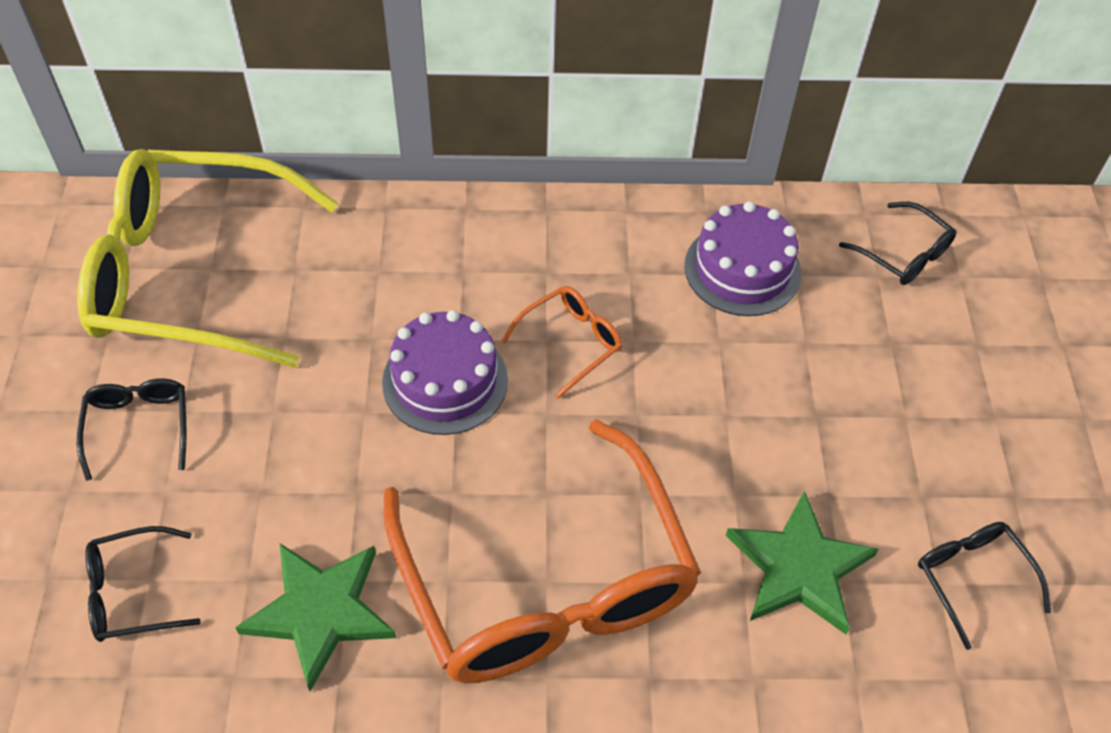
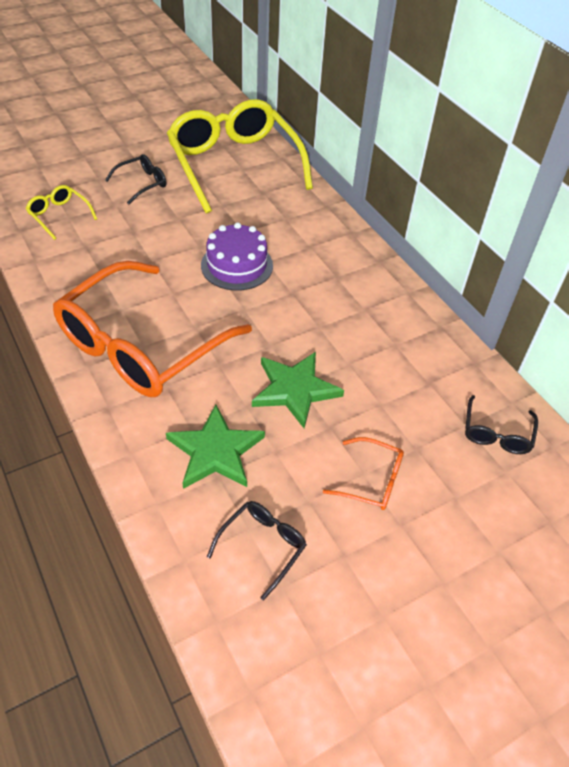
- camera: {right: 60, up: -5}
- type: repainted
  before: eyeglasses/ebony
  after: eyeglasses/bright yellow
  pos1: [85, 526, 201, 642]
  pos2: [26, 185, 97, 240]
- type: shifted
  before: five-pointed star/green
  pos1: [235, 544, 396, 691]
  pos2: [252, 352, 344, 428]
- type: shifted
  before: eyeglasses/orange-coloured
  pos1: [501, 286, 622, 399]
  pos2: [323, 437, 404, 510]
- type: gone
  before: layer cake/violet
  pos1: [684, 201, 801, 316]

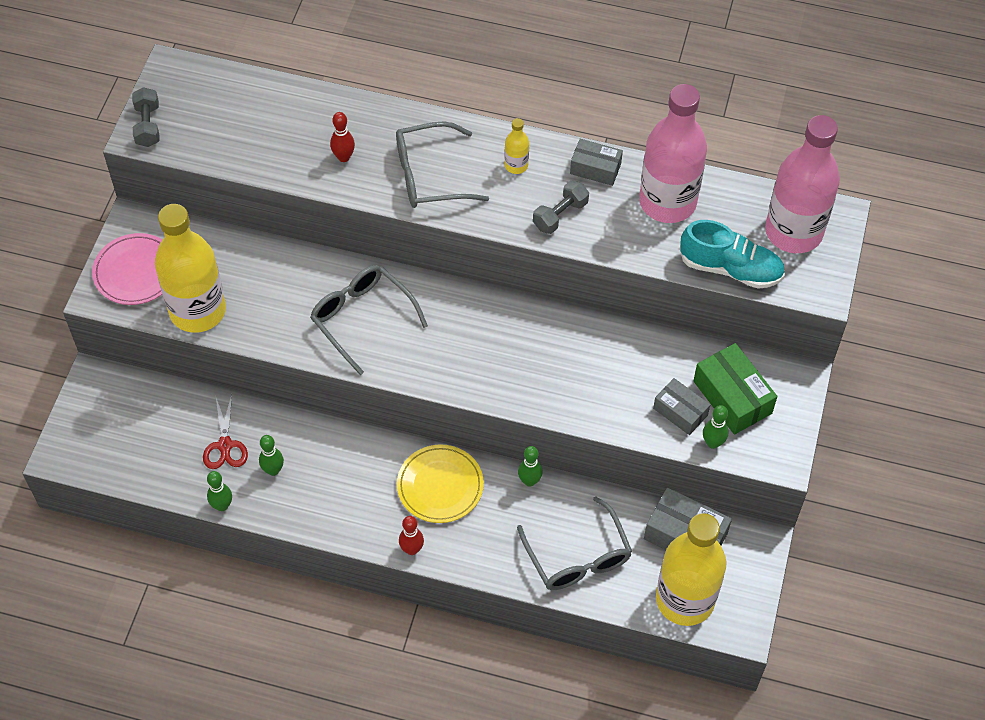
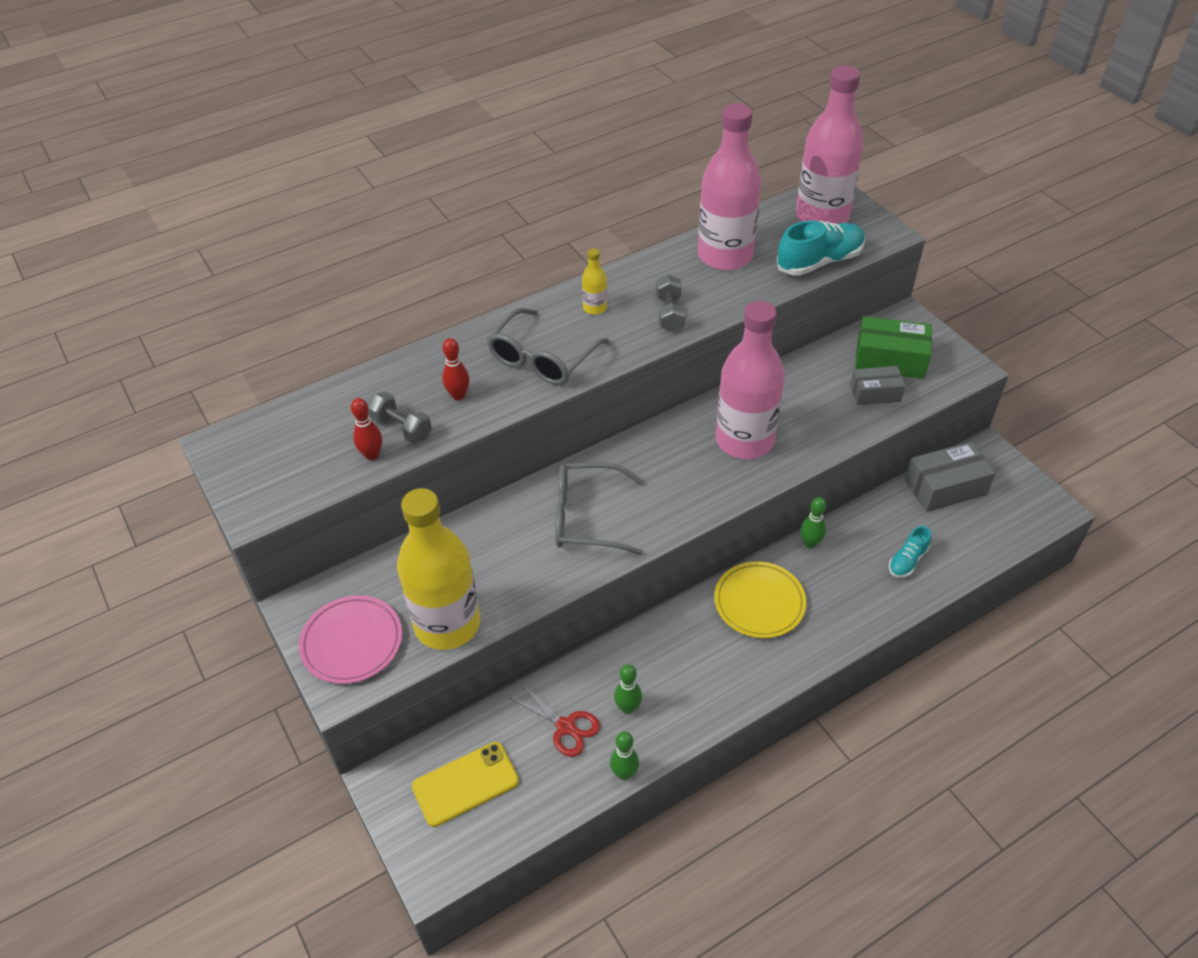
- camera: {right: -45, up: -10}
- type: shifted
  before: hand weight/gray
  pos1: [132, 87, 160, 147]
  pos2: [367, 392, 432, 443]
- type: shifted
  before: bowling pin/red
  pos1: [399, 516, 424, 555]
  pos2: [351, 398, 382, 461]
- type: swapped
  before: eyeglasses/gray
  after: shoe/turquoise
  pos1: [517, 496, 632, 590]
  pos2: [889, 526, 931, 578]
- type: gone
  before: box/gray
  pos1: [570, 139, 623, 186]
- type: gone
  before: drink bottle/bright yellow
  pos1: [656, 513, 727, 626]
- type: gone
  before: bowling pin/green
  pos1: [703, 405, 729, 449]
- type: new
  after: phone/bright yellow
  pos2: [412, 742, 519, 827]
- type: new
  after: drink bottle/rosy
  pos2: [716, 301, 785, 459]

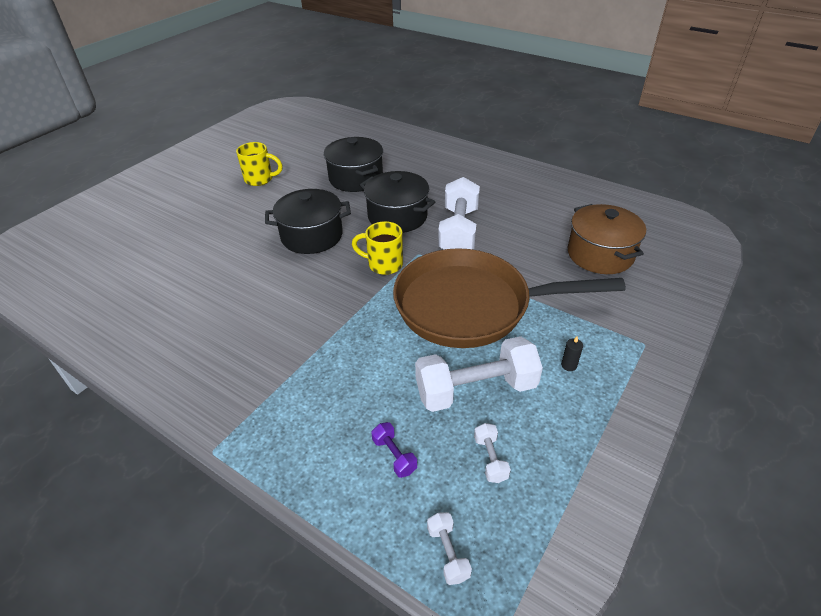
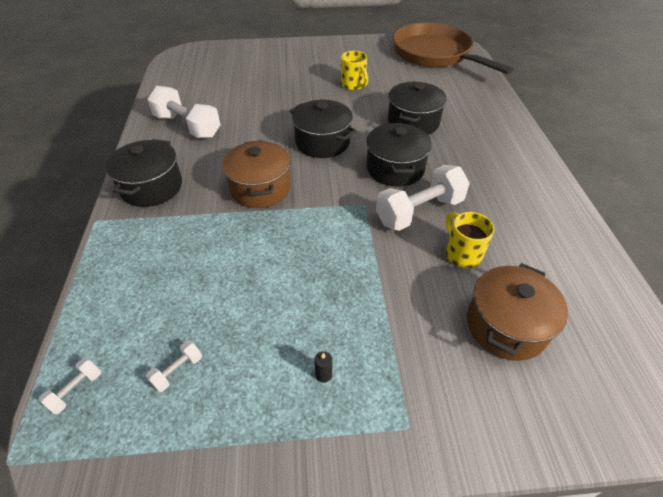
- camera: {right: 50, up: 5}
- type: shifted
  before: coffee mug/bright yellow
  pos1: [352, 221, 403, 275]
  pos2: [446, 212, 494, 268]
- type: gone
  before: hand weight/violet
  pos1: [371, 422, 417, 478]
- type: shifted
  before: pan/russet
  pos1: [393, 248, 626, 348]
  pos2: [393, 23, 514, 74]
- type: shifted
  before: hand weight/snow-white
  pos1: [415, 336, 543, 412]
  pos2: [147, 86, 220, 138]
- type: new
  after: pot/ebony
  pos2: [106, 139, 182, 207]
- type: new
  after: pot/russet
  pos2: [222, 140, 291, 208]

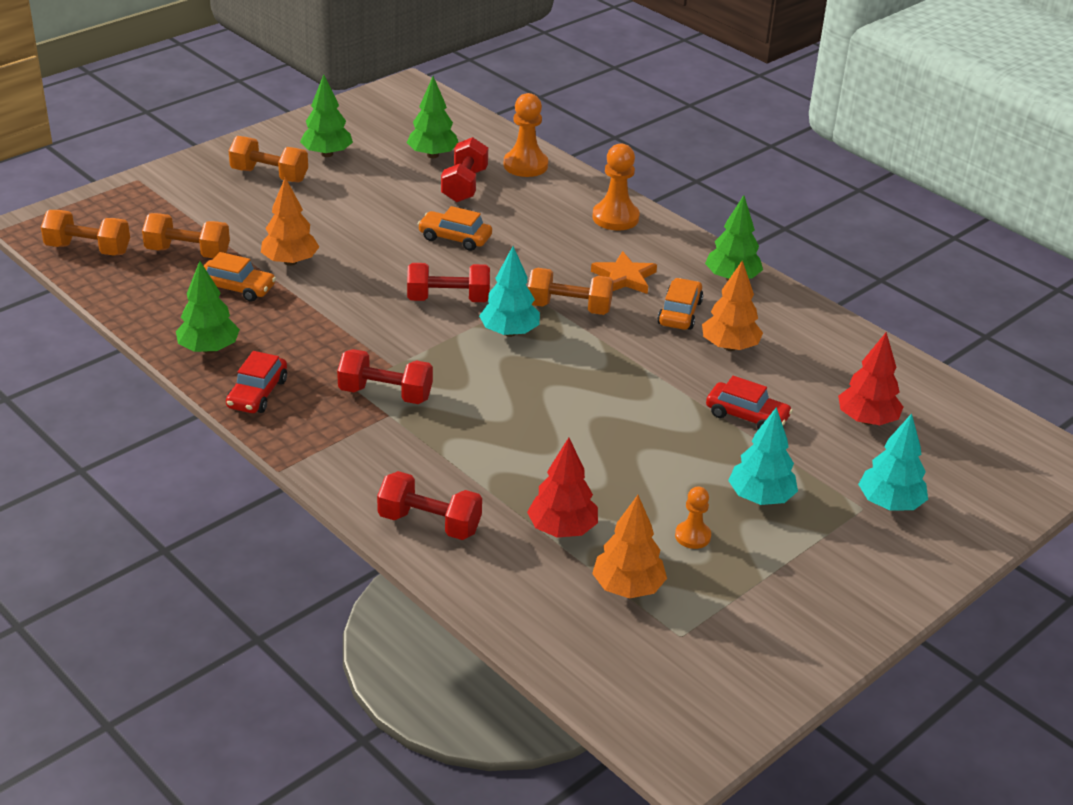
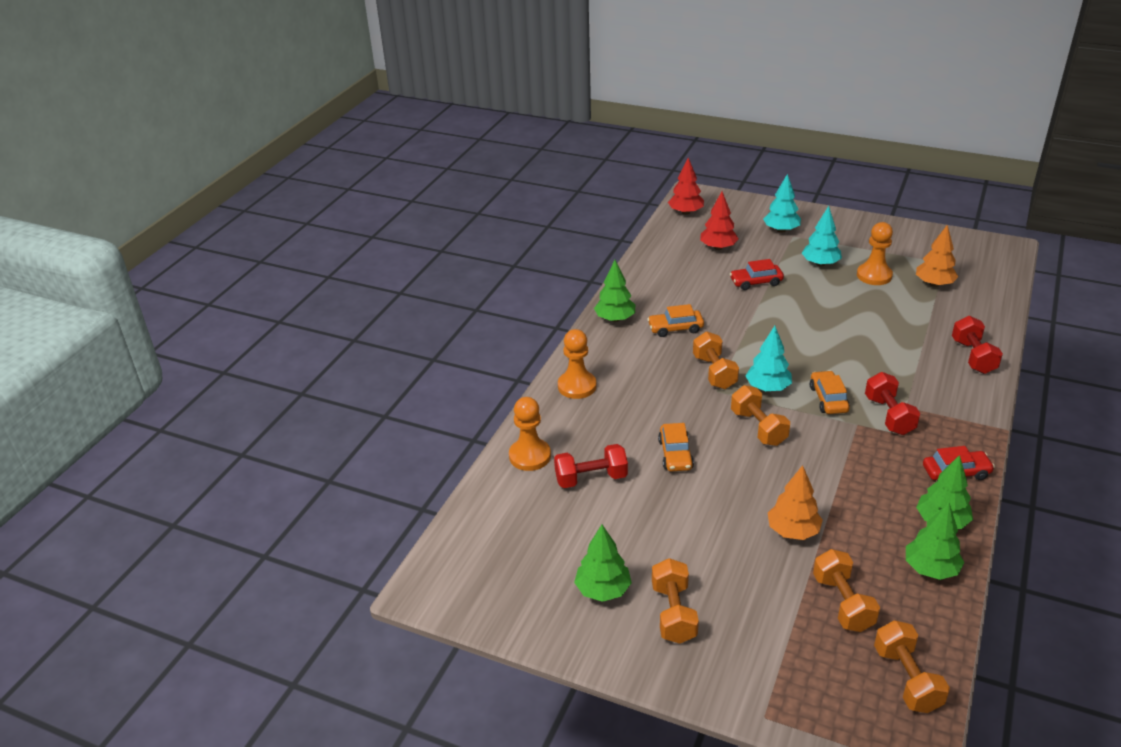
- camera: {right: -110, up: 0}
- type: shifted
  before: toy car/orange-coloured
  pos1: [204, 252, 276, 301]
  pos2: [810, 371, 850, 414]
- type: shifted
  before: fir tree/green
  pos1: [407, 76, 459, 158]
  pos2: [906, 502, 964, 580]
- type: repainted
  before: hand weight/red
  after: hand weight/orange-coloured
  pos1: [407, 263, 490, 302]
  pos2: [731, 385, 790, 446]
- type: shifted
  before: fir tree/red
  pos1: [527, 437, 598, 538]
  pos2: [668, 158, 704, 215]
- type: gone
  before: five-pointed star/orange-coloured
  pos1: [591, 251, 657, 294]
- type: scaled
  before: chess pawn/orange-coloured
  pos1: [675, 486, 711, 549]
  pos2: [857, 222, 893, 285]
  scale: 1.7
- type: gone
  before: fir tree/orange-coloured
  pos1: [702, 261, 763, 351]
- type: rotated
  before: toy car/red
  pos1: [706, 376, 793, 430]
  pos2: [730, 259, 784, 290]
  turn: -105

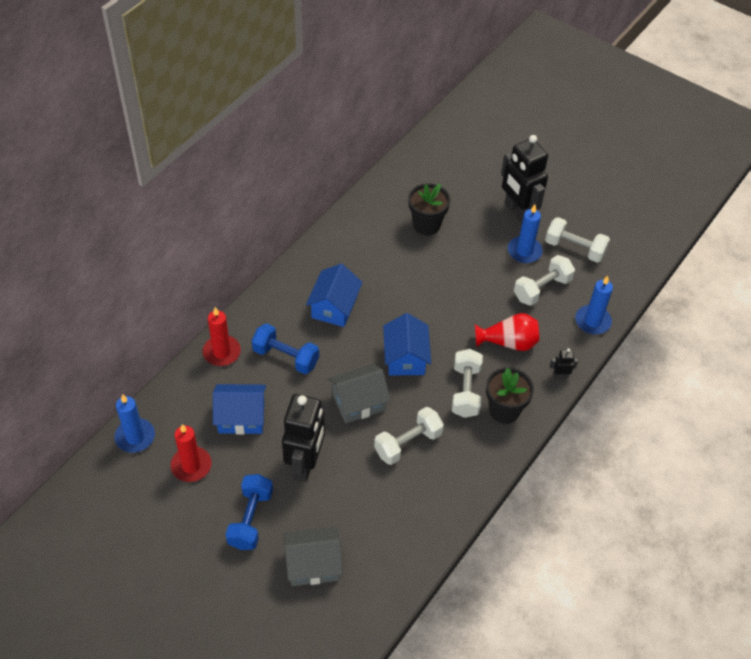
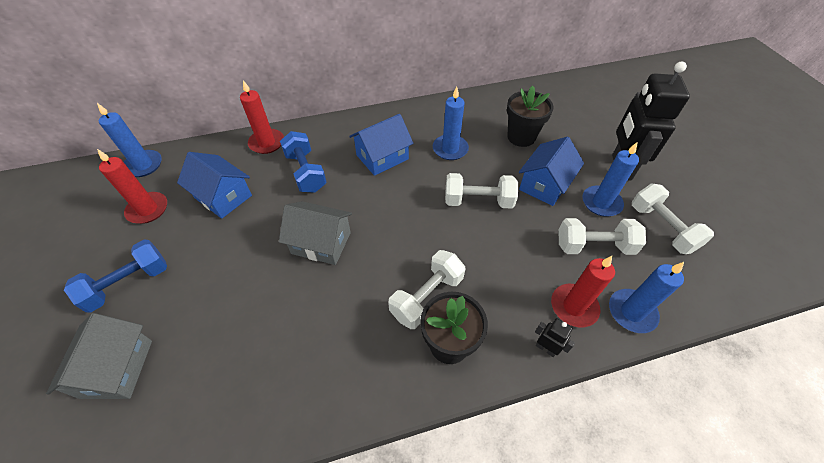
- camera: {right: 40, up: 0}
- type: gone
  before: robot/ebony
  pos1: [282, 394, 325, 481]
- type: rotated
  before: toy house/gray
  pos1: [283, 527, 343, 586]
  pos2: [46, 313, 152, 399]
  turn: 60
- type: shifted
  before: hand weight/snow-white
  pos1: [374, 407, 444, 465]
  pos2: [445, 173, 518, 209]
- type: shifted
  before: toy house/royal blue
  pos1: [383, 313, 431, 376]
  pos2: [519, 137, 584, 206]
- type: gone
  before: flower vase/red
  pos1: [475, 313, 539, 351]
- type: new
  after: candle/royal blue
  pos2: [433, 87, 469, 160]
- type: new
  after: candle/red
  pos2: [551, 256, 615, 327]

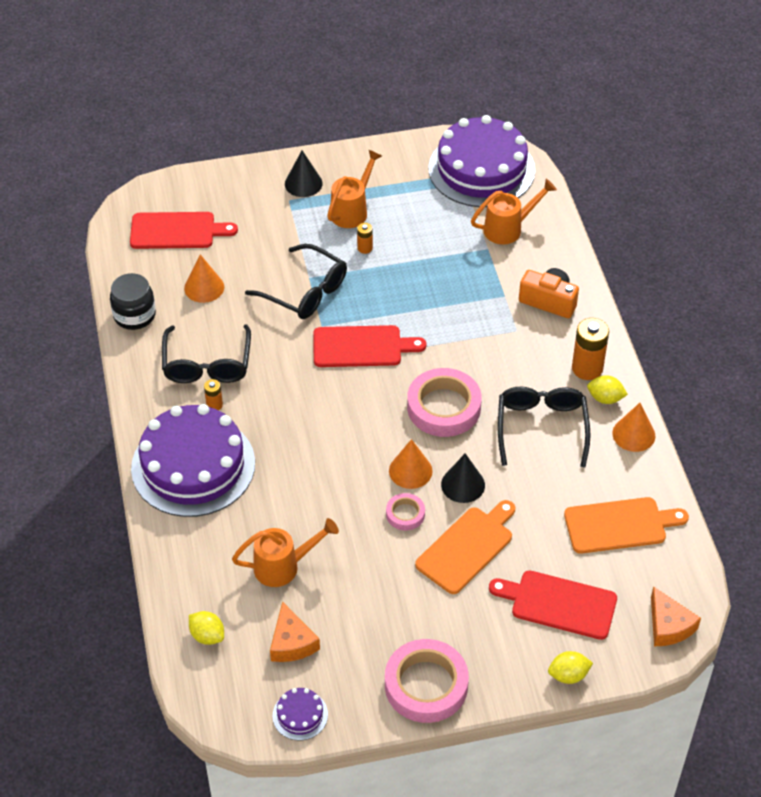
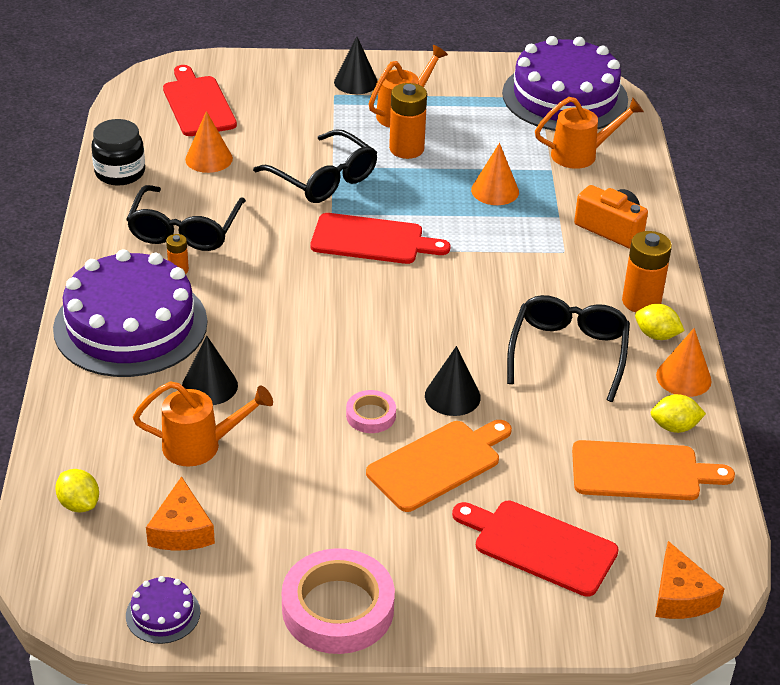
- camera: {right: 10, up: -10}
- type: rotated
  before: bread board/red
  pos1: [130, 212, 238, 249]
  pos2: [163, 65, 237, 136]
  turn: -120
- type: scaled
  before: battery/orange-coloured
  pos1: [357, 223, 373, 254]
  pos2: [389, 83, 427, 159]
  scale: 1.94
- type: shifted
  before: cone/orange-coloured
  pos1: [389, 439, 433, 489]
  pos2: [471, 143, 519, 205]
- type: gone
  before: tape/rosy
  pos1: [407, 368, 482, 437]
- type: shifted
  before: citrus fruit/bright yellow
  pos1: [548, 651, 593, 684]
  pos2: [651, 394, 706, 433]
- type: new
  after: cone/ebony
  pos2: [182, 335, 238, 405]

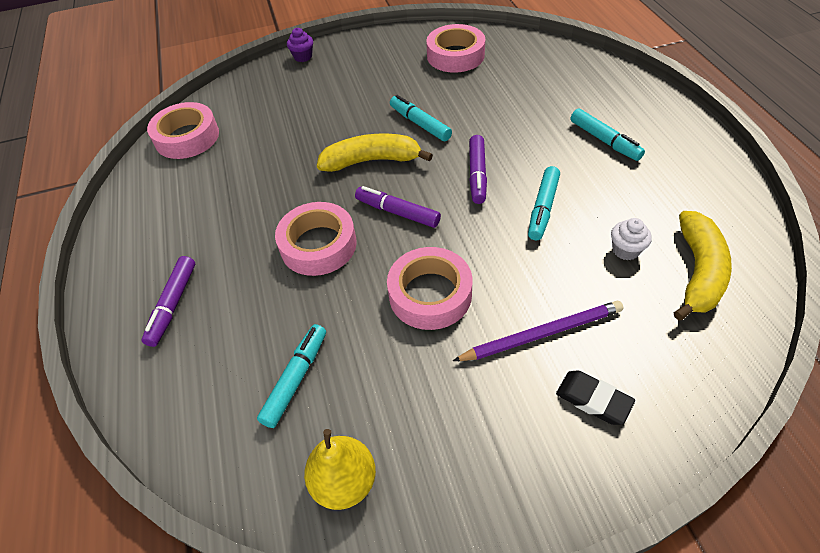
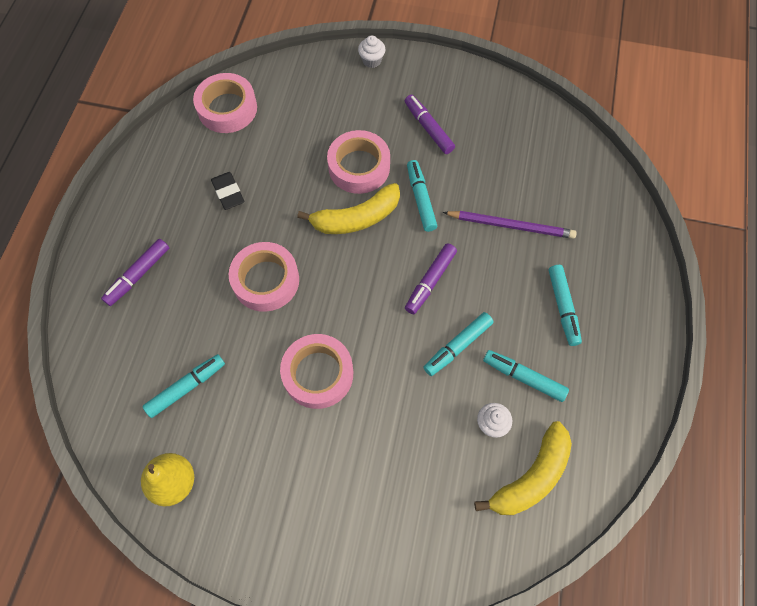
- camera: {right: 25, up: 15}
- type: repainted
  before: fairy cake/violet
  after: fairy cake/snow-white
  pos1: [287, 28, 313, 62]
  pos2: [358, 36, 385, 68]
- type: rotated
  before: banana/bright yellow
  pos1: [317, 134, 433, 172]
  pos2: [297, 183, 400, 234]
  turn: 135
- type: shifted
  before: marker pen/violet
  pos1: [355, 186, 441, 228]
  pos2: [405, 95, 455, 154]
- type: shifted
  before: tape/rosy
  pos1: [426, 24, 485, 73]
  pos2: [327, 130, 390, 194]
- type: shifted
  before: pencil/violet
  pos1: [453, 301, 624, 361]
  pos2: [443, 211, 577, 239]
- type: shifted
  before: gum eraser/ebony
  pos1: [556, 370, 635, 425]
  pos2: [211, 172, 245, 210]
- type: new
  after: marker pen/turquoise
  pos2: [483, 350, 569, 402]

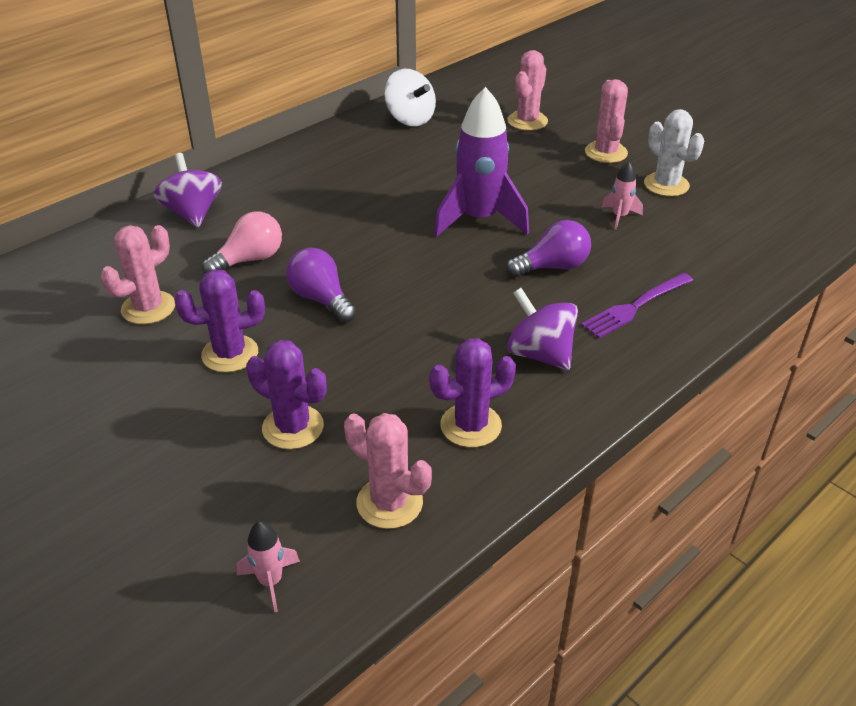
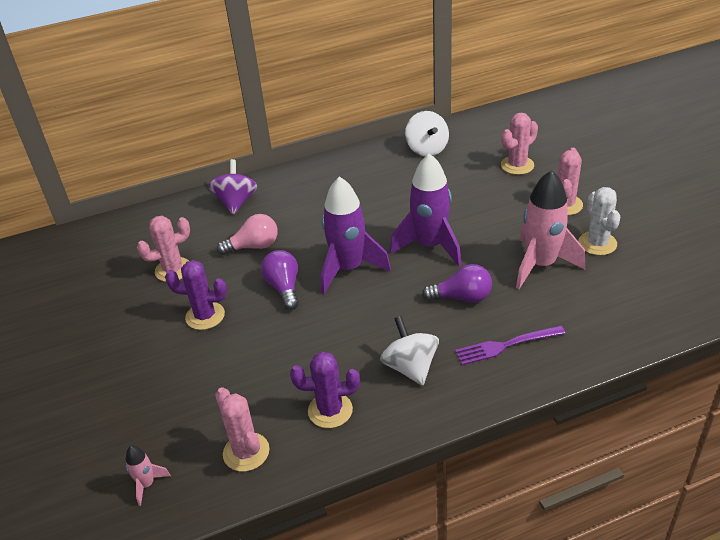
- camera: {right: 25, up: 0}
- type: gone
  before: saguaro cactus/violet
  pos1: [246, 340, 326, 449]
- type: repainted
  before: toy top/violet
  after: toy top/snow-white
  pos1: [507, 288, 578, 370]
  pos2: [380, 316, 439, 386]
- type: scaled
  before: rocket/rosy
  pos1: [601, 161, 643, 230]
  pos2: [516, 170, 585, 289]
  scale: 2.23
- type: new
  after: rocket/violet
  pos2: [321, 177, 391, 294]

